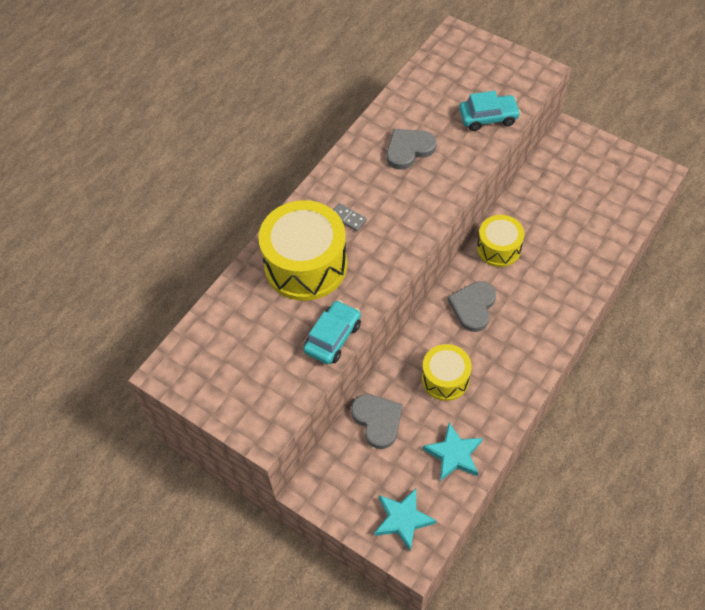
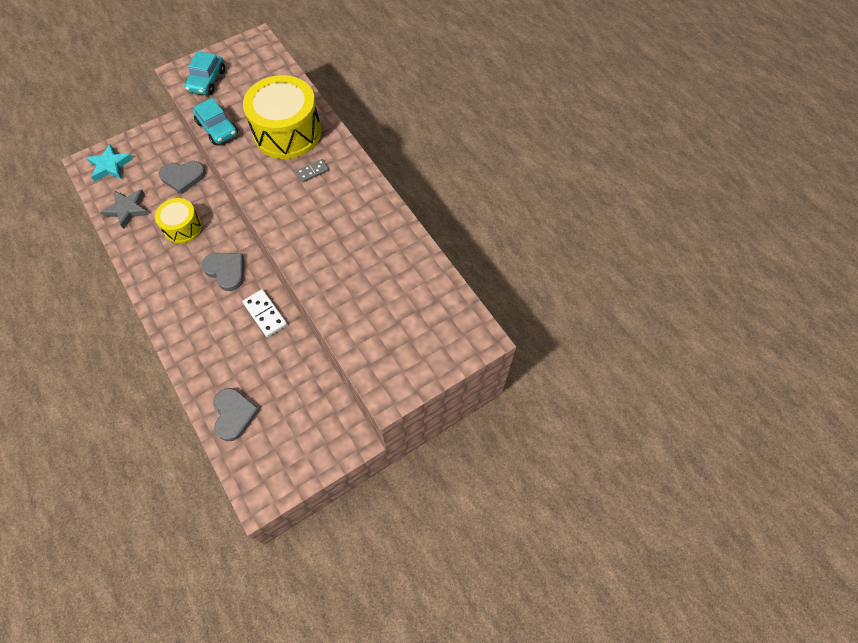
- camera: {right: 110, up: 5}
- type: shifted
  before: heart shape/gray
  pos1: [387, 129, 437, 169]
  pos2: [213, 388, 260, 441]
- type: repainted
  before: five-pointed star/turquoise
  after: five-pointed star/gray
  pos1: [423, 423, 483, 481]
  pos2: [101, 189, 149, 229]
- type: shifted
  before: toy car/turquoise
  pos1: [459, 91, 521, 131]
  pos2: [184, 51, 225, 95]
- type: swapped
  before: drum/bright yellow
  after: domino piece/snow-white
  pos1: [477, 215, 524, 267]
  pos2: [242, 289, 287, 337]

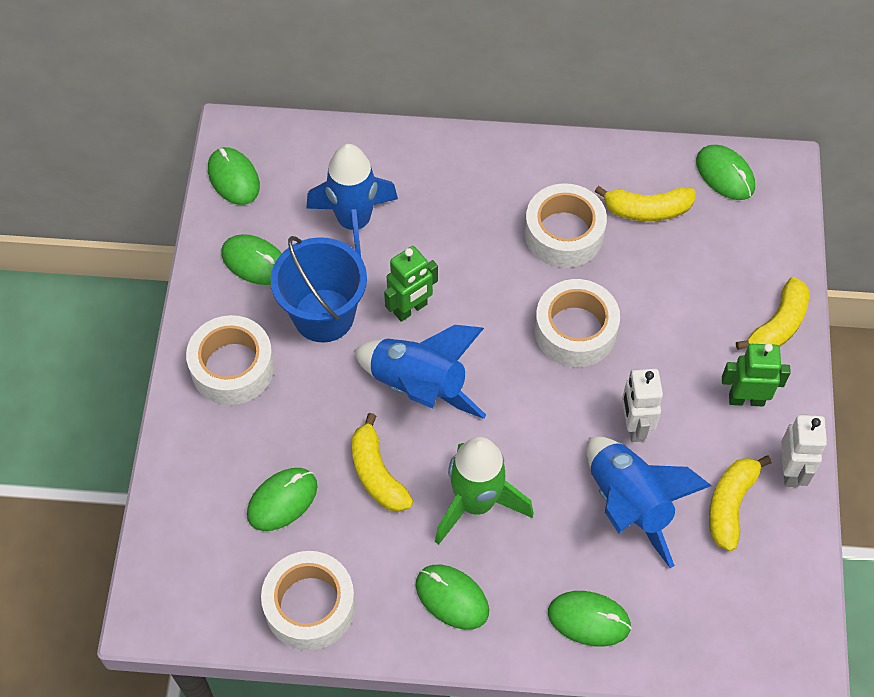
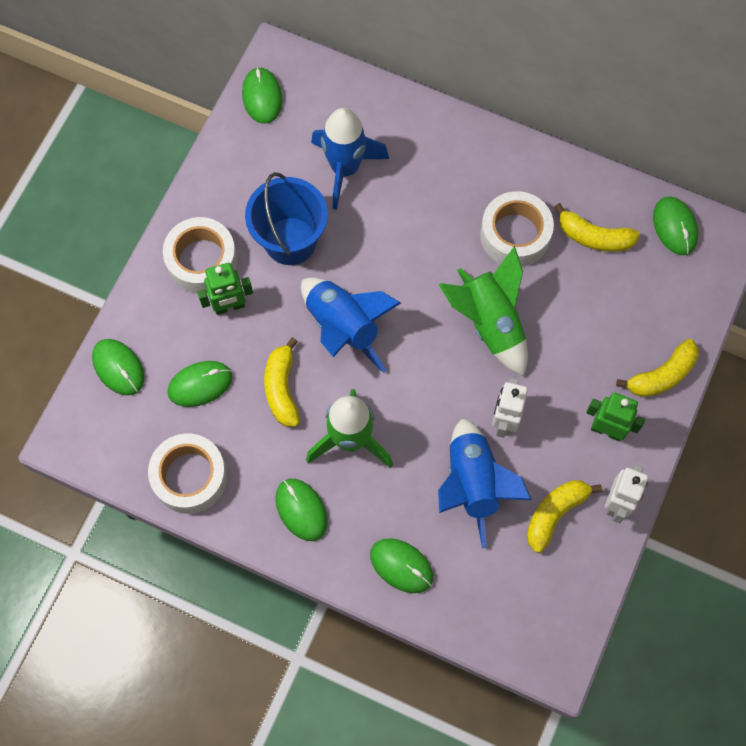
- camera: {right: 20, up: 10}
- type: shifted
  before: mouse/green
  pos1: [221, 234, 282, 285]
  pos2: [92, 339, 145, 395]
- type: shifted
  before: robot/green
  pos1: [384, 246, 438, 322]
  pos2: [197, 263, 253, 315]
- type: swapped
  before: tape/snow-white
  after: rocket/green
  pos1: [534, 279, 620, 367]
  pos2: [438, 246, 528, 376]

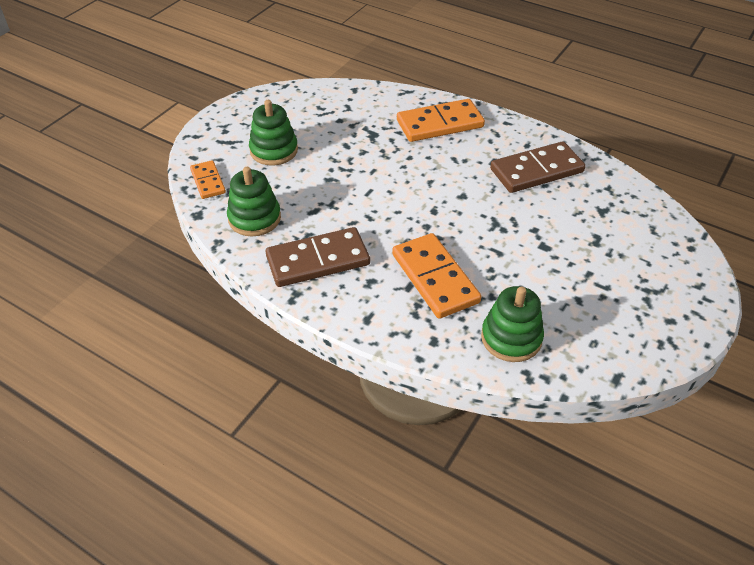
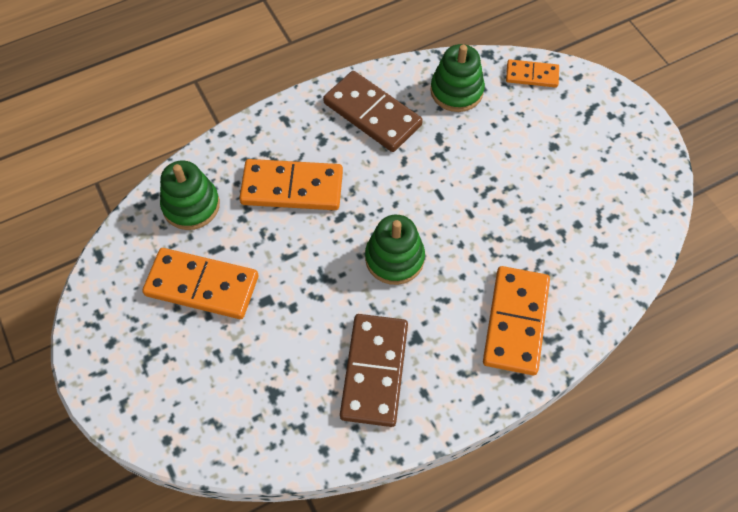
- camera: {right: 120, up: 15}
- type: shifted
  before: ring stacker/green
  pos1: [249, 100, 298, 166]
  pos2: [365, 215, 425, 285]
- type: rotated
  before: domino piece/russet
  pos1: [265, 227, 370, 287]
  pos2: [323, 71, 423, 152]
  turn: -60
- type: new
  after: domino piece/orange-coloured
  pos2: [142, 248, 258, 319]

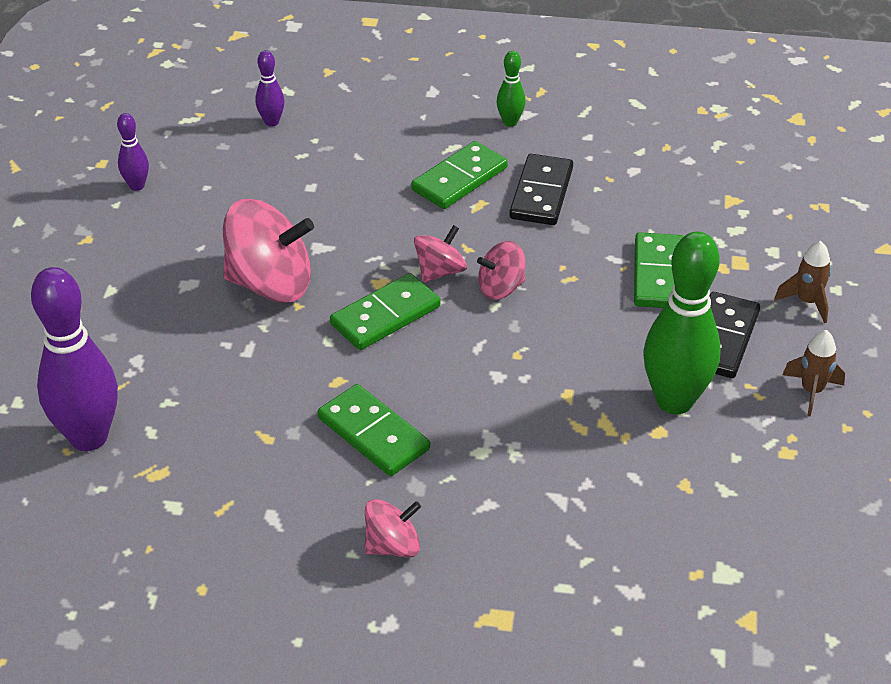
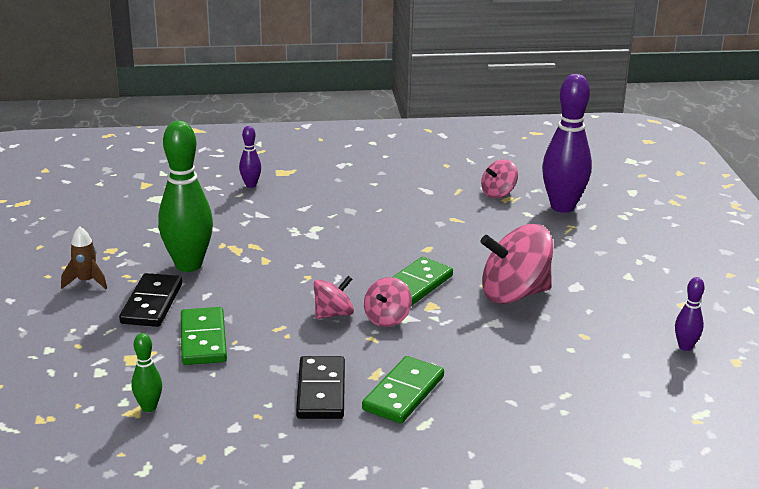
- camera: {right: 165, up: -15}
- type: shifted
  before: bowling pin/violet
  pos1: [255, 50, 284, 127]
  pos2: [239, 126, 261, 188]
- type: gone
  before: domino piece/green
  pos1: [318, 384, 430, 476]
- type: shifted
  before: toy top/rosy
  pos1: [365, 499, 421, 557]
  pos2: [481, 159, 518, 198]
- type: shifted
  before: bowling pin/green
  pos1: [497, 51, 525, 127]
  pos2: [132, 333, 162, 412]
- type: gone
  before: rocket/russet
  pos1: [774, 241, 831, 323]

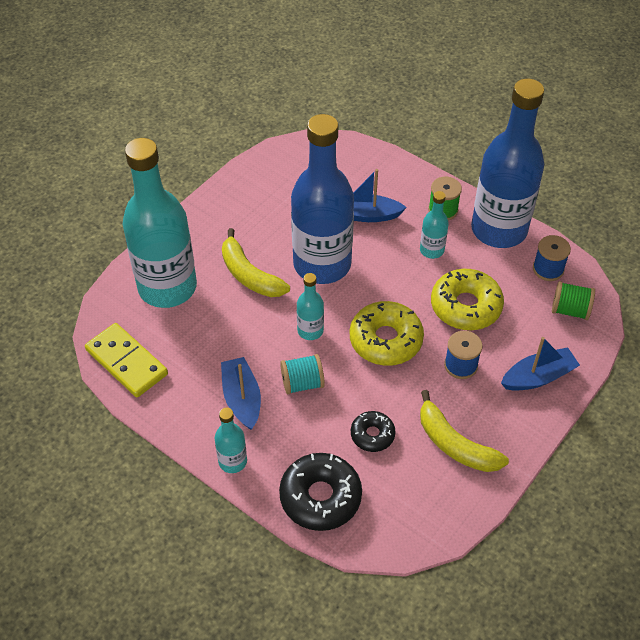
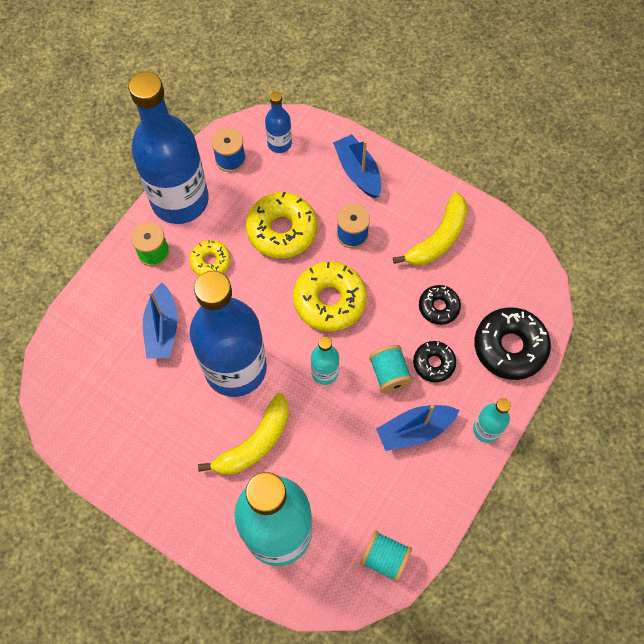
- camera: {right: -95, up: 15}
- type: swapped
  before: domino piece/bright yellow
  after: reel of thread/turquoise
  pos1: [85, 323, 168, 397]
  pos2: [360, 530, 412, 582]
- type: swapped
  before: drink bottle/turquoise
  after: glazed donut/bright yellow
  pos1: [420, 191, 449, 259]
  pos2: [190, 240, 231, 276]
- type: swapped
  before: reel of thread/green
  after: drink bottle/royal blue
  pos1: [552, 281, 595, 320]
  pos2: [265, 91, 292, 153]
- type: new
  after: glazed donut/ebony
  pos2: [413, 341, 456, 382]

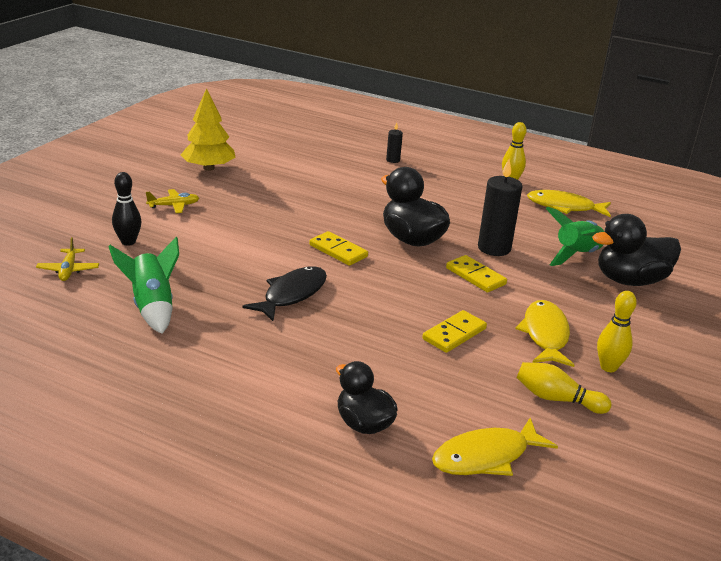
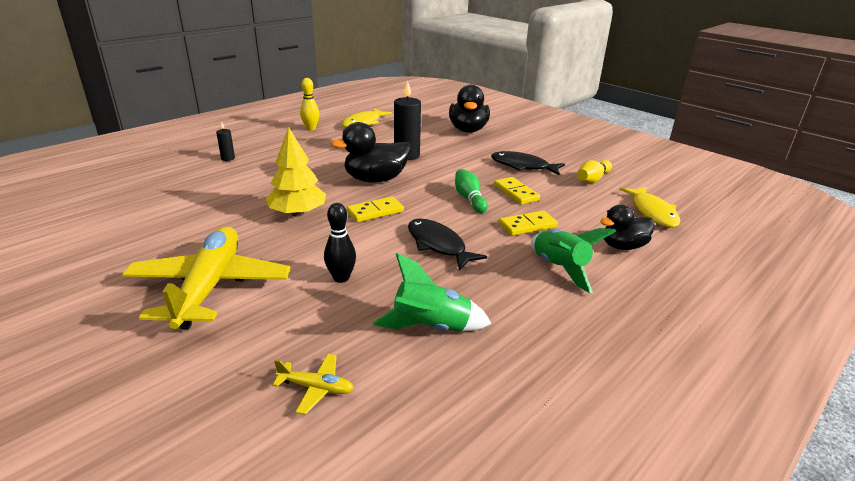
- camera: {right: -70, up: 0}
- type: shifted
  before: bowling pin/ebony
  pos1: [112, 172, 142, 246]
  pos2: [324, 203, 356, 283]
- type: scaled
  before: plane/bright yellow
  pos1: [146, 189, 199, 213]
  pos2: [122, 227, 291, 329]
  scale: 2.47
- type: shifted
  before: fir tree/bright yellow
  pos1: [181, 88, 235, 171]
  pos2: [266, 127, 326, 217]
- type: shifted
  before: domino piece/bright yellow
  pos1: [446, 255, 507, 293]
  pos2: [499, 211, 558, 236]
- type: repainted
  before: fish/bright yellow
  after: fish/ebony
  pos1: [515, 300, 575, 367]
  pos2: [491, 151, 565, 175]
- type: shifted
  before: rocket/green
  pos1: [545, 207, 604, 266]
  pos2: [531, 228, 616, 293]
- type: gone
  before: bowling pin/bright yellow
  pos1: [597, 291, 637, 372]
- type: new
  after: bowling pin/green
  pos2: [455, 169, 488, 213]

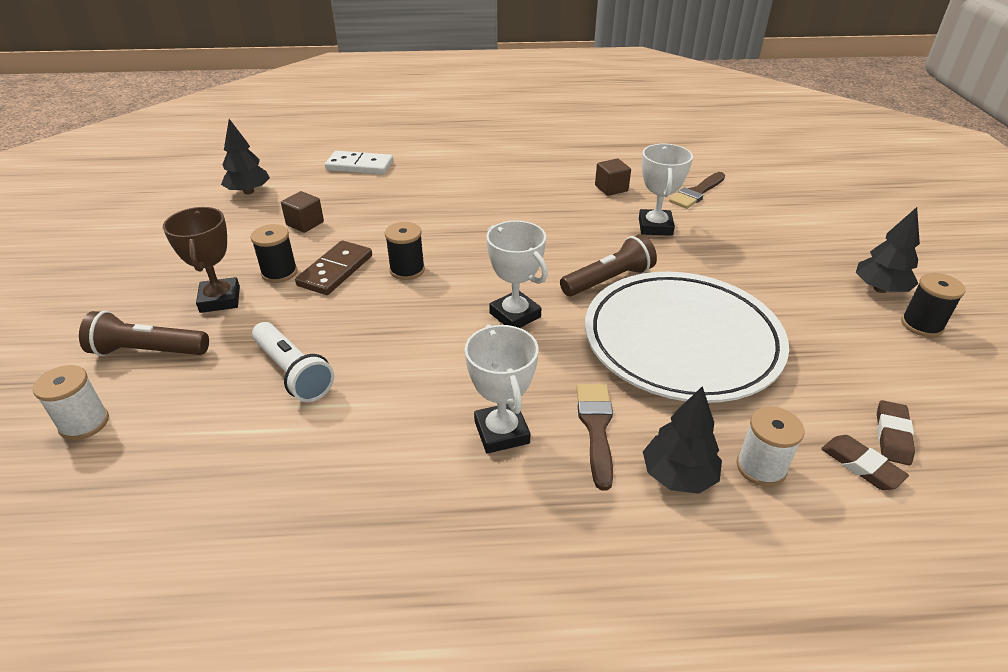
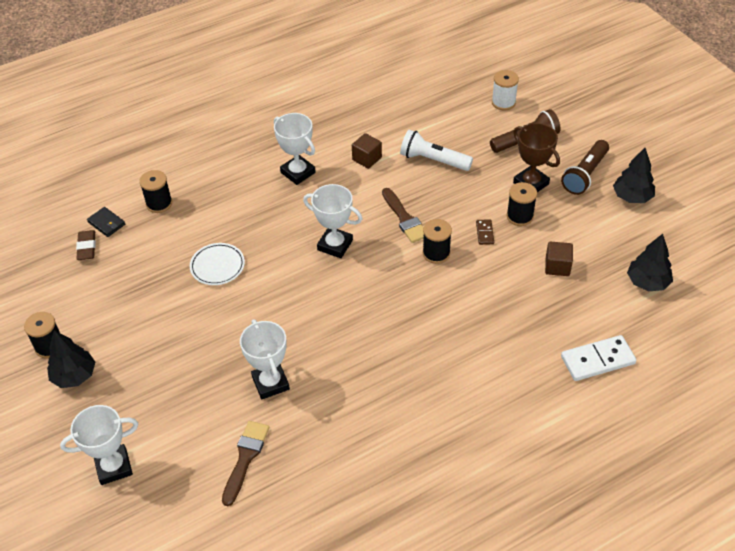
- camera: {right: 155, up: 10}
- type: scaled
  before: domino piece/russet
  pos1: [295, 240, 372, 295]
  pos2: [476, 219, 494, 245]
  scale: 0.51
- type: shifted
  before: flashlight/russet
  pos1: [560, 234, 657, 296]
  pos2: [561, 140, 609, 195]
- type: shifted
  before: brush/russet
  pos1: [577, 384, 613, 491]
  pos2: [382, 188, 424, 243]
- type: scaled
  before: dinner plate/snow-white
  pos1: [585, 272, 789, 403]
  pos2: [190, 243, 245, 285]
  scale: 0.4
- type: shifted
  before: block/russet
  pos1: [595, 159, 631, 196]
  pos2: [352, 133, 382, 169]
- type: shifted
  before: fir tree/ebony
  pos1: [643, 386, 722, 494]
  pos2: [613, 148, 655, 203]
- type: repainted
  before: reel of thread/snow-white
  after: reel of thread/ebony
  pos1: [736, 406, 805, 487]
  pos2: [139, 170, 172, 213]
- type: swapped
  before: gum eraser/russet
  after: card wallet/ebony
  pos1: [821, 435, 909, 490]
  pos2: [87, 207, 125, 237]
- type: new
  after: prize cup/snow-white
  pos2: [60, 405, 138, 485]

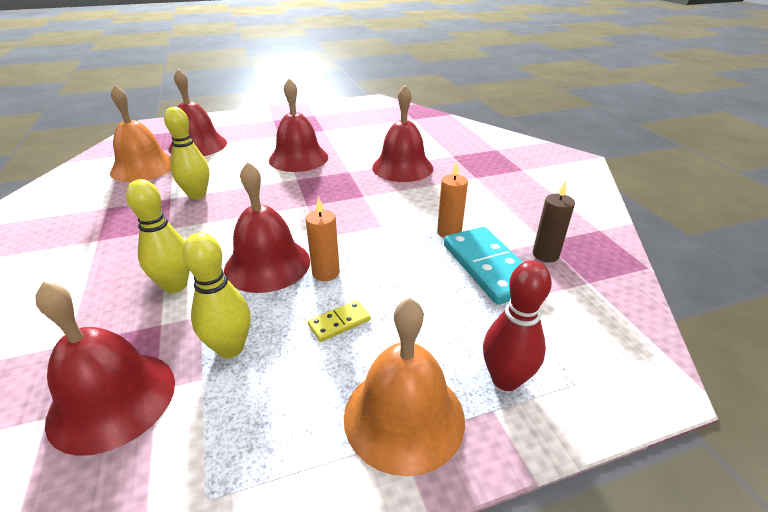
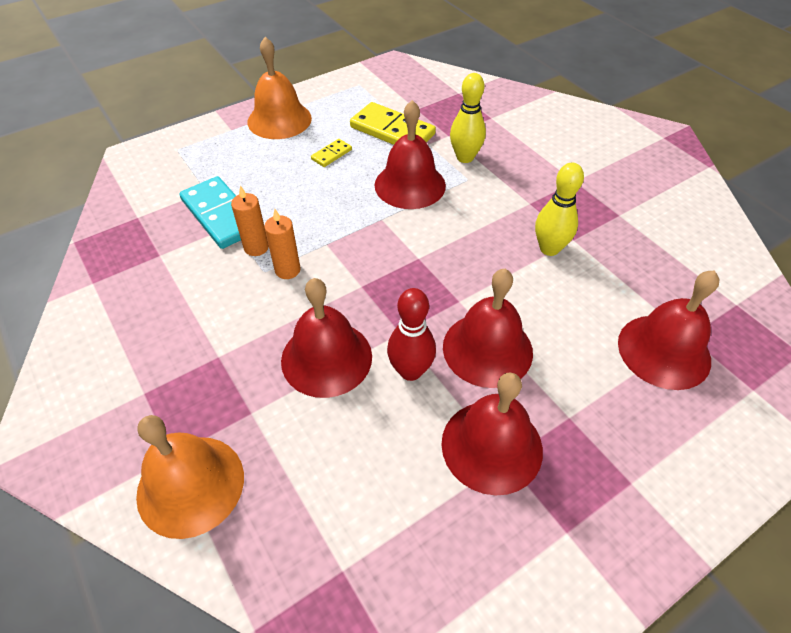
- camera: {right: 165, up: 15}
- type: shifted
  before: bell/red
  pos1: [35, 282, 175, 456]
  pos2: [441, 372, 543, 495]
- type: shifted
  before: bell/orange-coloured
  pos1: [110, 85, 171, 182]
  pos2: [136, 415, 244, 539]
- type: swapped
  before: bowling pin/bright yellow
  after: domino piece/bright yellow
  pos1: [182, 233, 250, 358]
  pos2: [350, 102, 436, 145]
- type: shifted
  before: candle/orange-coloured
  pos1: [305, 197, 340, 281]
  pos2: [264, 209, 301, 279]
- type: shifted
  before: bowling pin/red
  pos1: [483, 260, 552, 391]
  pos2: [387, 288, 436, 381]
- type: gone
  before: candle/russet
  pos1: [533, 181, 575, 262]

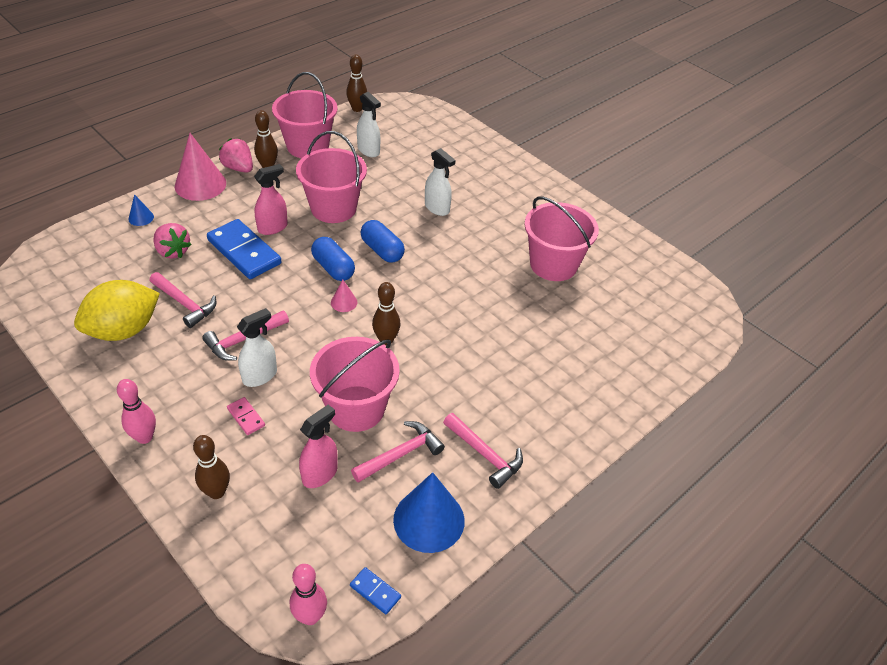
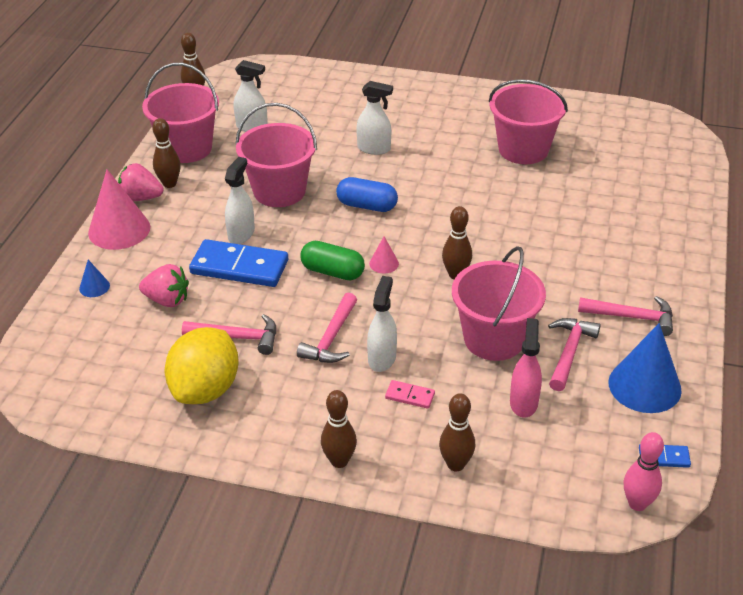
- camera: {right: -30, up: -5}
- type: repainted
  before: bowling pin/rosy
  after: bowling pin/russet
  pos1: [117, 379, 156, 444]
  pos2: [321, 390, 357, 468]
- type: repainted
  before: sprayer/rosy
  after: sprayer/snow-white
  pos1: [254, 164, 288, 235]
  pos2: [225, 157, 255, 244]
- type: gone
  before: capsule/royal blue
  pos1: [311, 237, 355, 281]
- type: new
  after: capsule/green
  pos2: [300, 241, 365, 280]

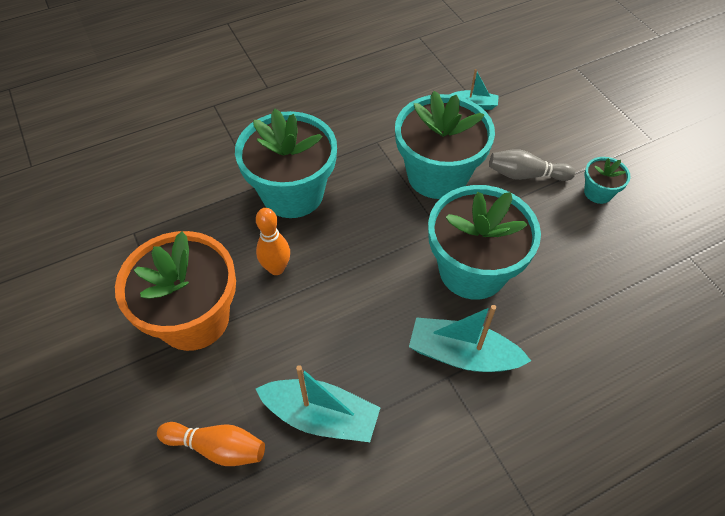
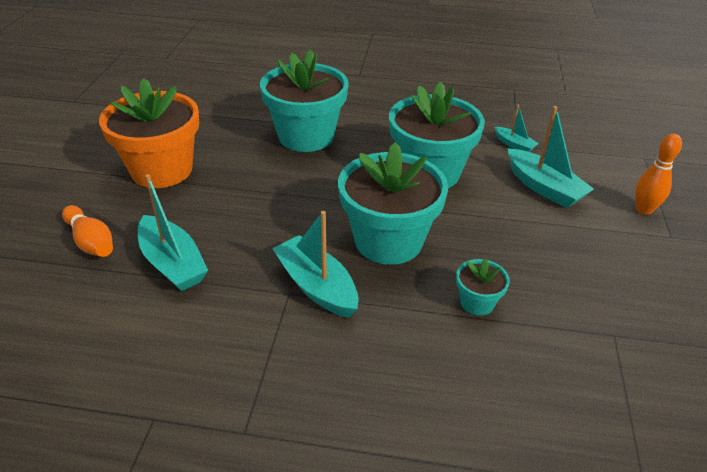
- camera: {right: 35, up: -15}
- type: shifted
  before: bowling pin/orange-coloured
  pos1: [256, 208, 290, 275]
  pos2: [635, 134, 682, 215]
- type: gone
  before: bowling pin/gray
  pos1: [489, 149, 575, 181]
- type: shifted
  before: flower pot/turquoise
  pos1: [584, 157, 631, 204]
  pos2: [456, 259, 510, 316]
- type: new
  after: sailboat/turquoise
  pos2: [508, 106, 594, 208]

